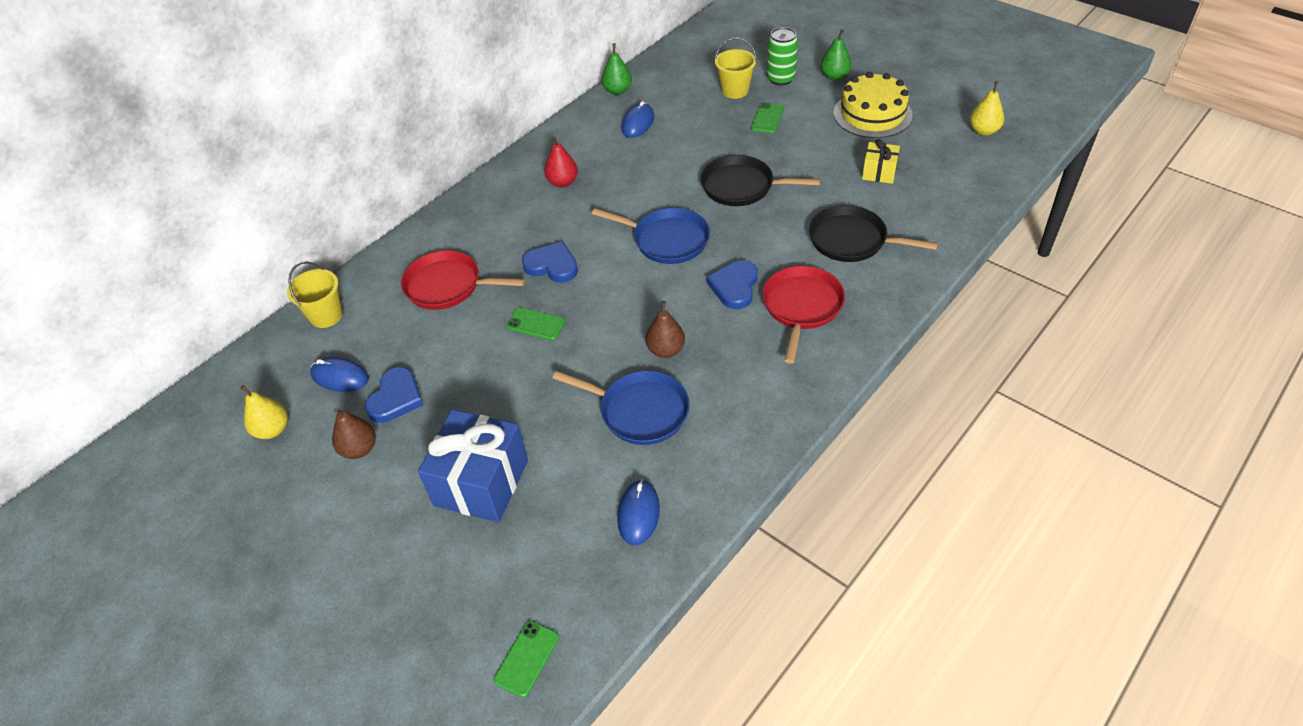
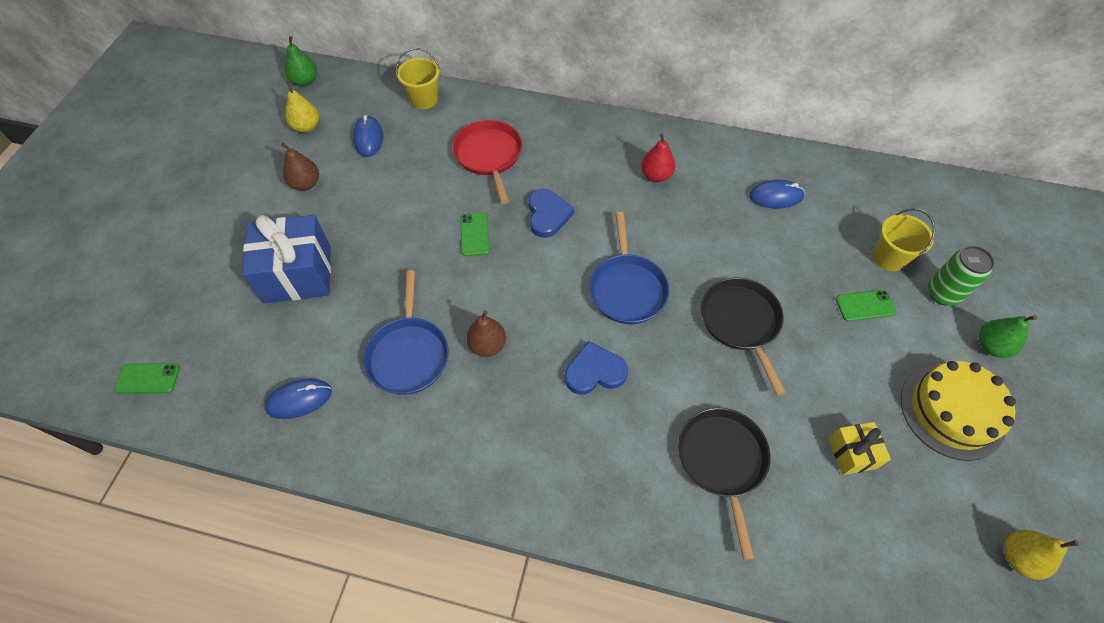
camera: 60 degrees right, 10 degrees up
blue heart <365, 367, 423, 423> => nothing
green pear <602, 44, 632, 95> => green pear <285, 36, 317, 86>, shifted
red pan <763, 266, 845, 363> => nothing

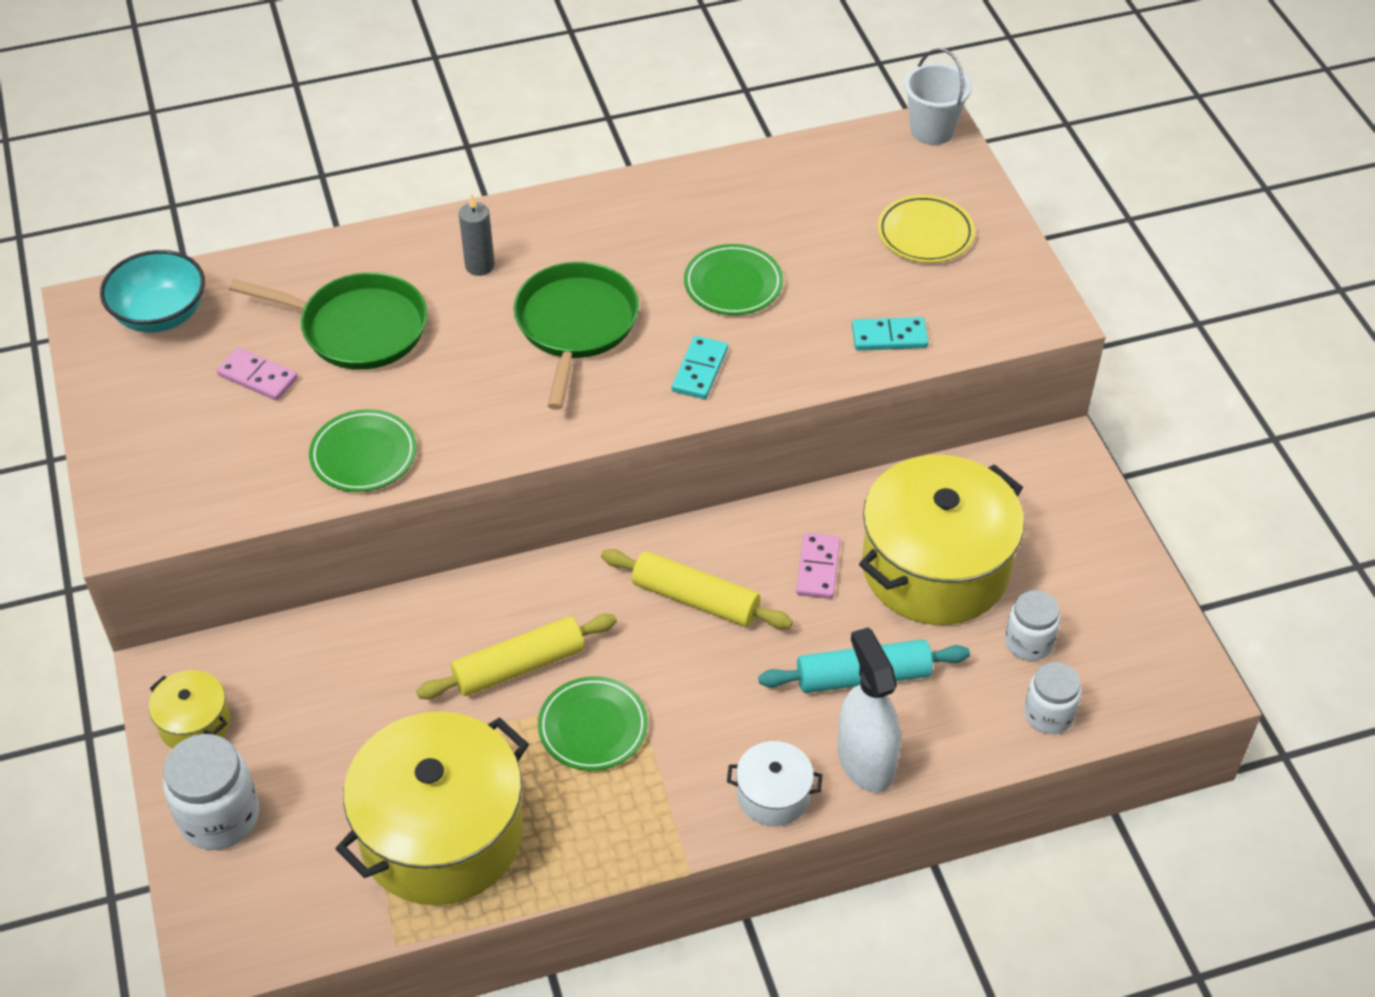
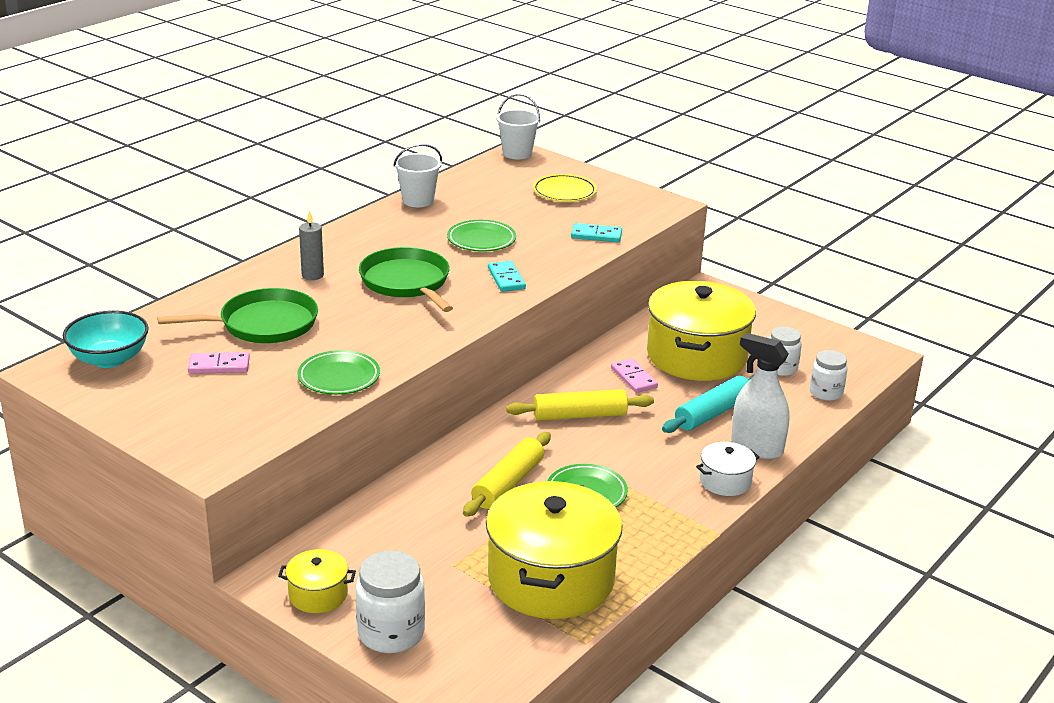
camera: 35 degrees left, 20 degrees down
turquoise domino <852, 317, 928, 350> => turquoise domino <571, 223, 622, 243>, 45 degrees clockwise
nothing => white bucket <393, 144, 442, 207>

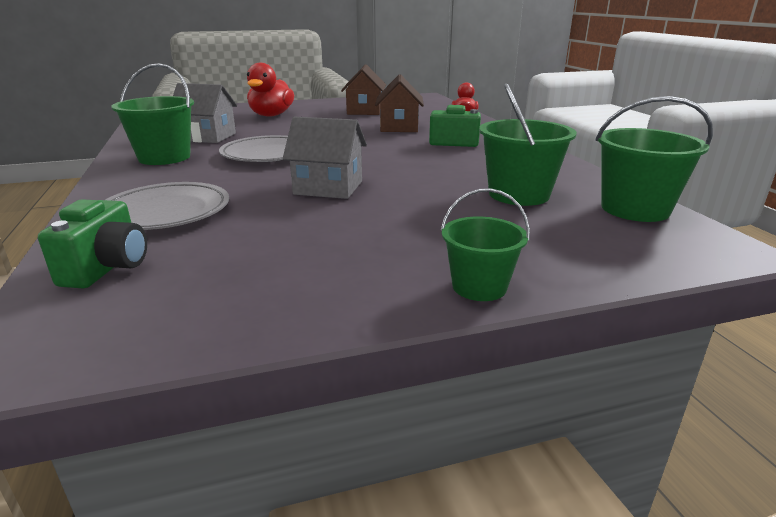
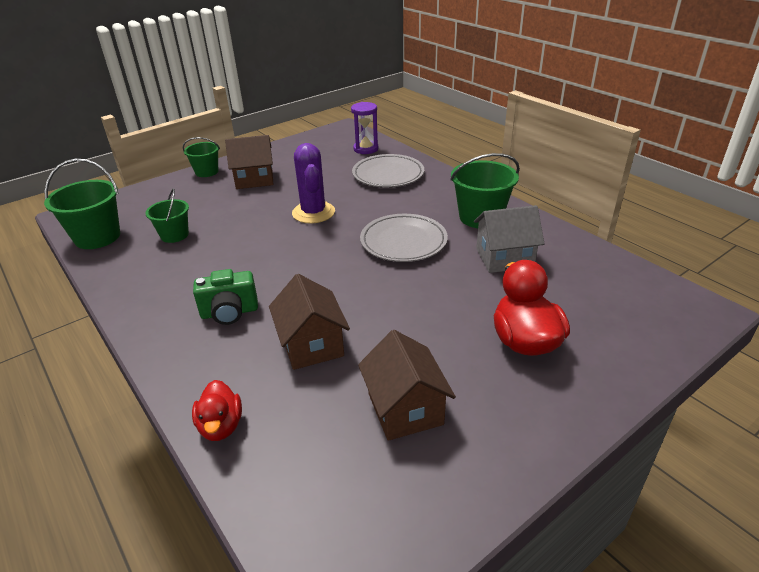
camera: 160 degrees right, 10 degrees up
green camera <38, 199, 147, 288> => purple hourglass <351, 102, 379, 154>
grey house <283, 117, 367, 199> => purple cactus <292, 143, 335, 224>
green bucket <479, 83, 577, 206> => green bucket <145, 188, 189, 243>, x0.63
nothing => brown house <225, 135, 273, 189>

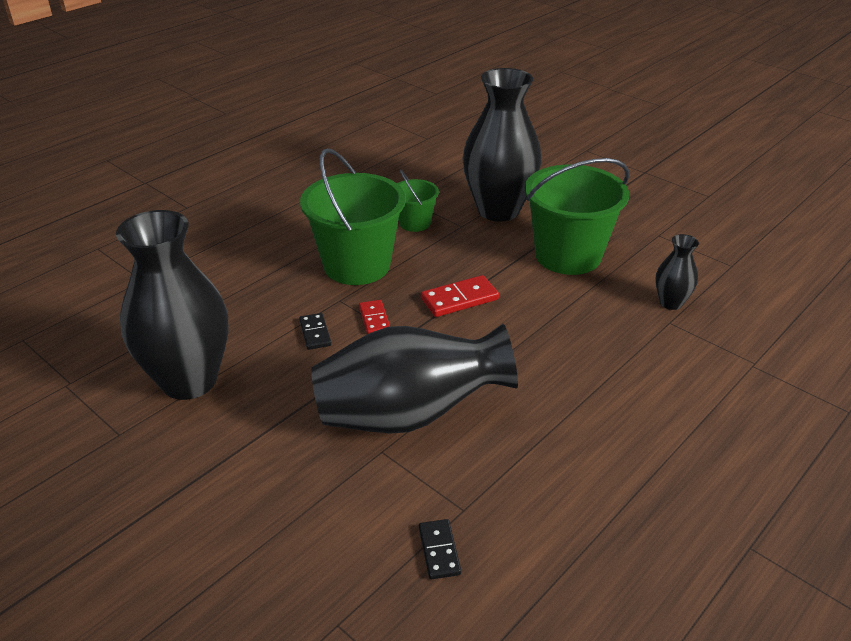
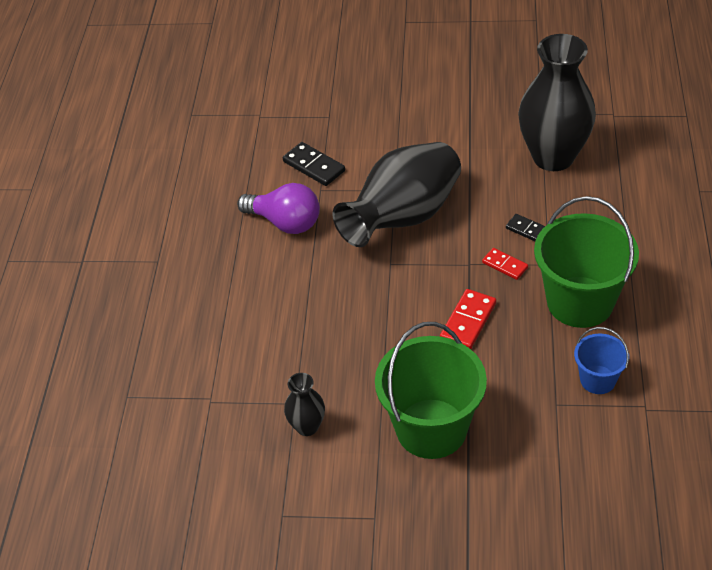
camera: 145 degrees right, 10 degrees up
green bucket <397, 170, 439, 232> => blue bucket <574, 327, 629, 394>
black domino <419, 519, 461, 579> => black domino <283, 142, 345, 186>, x1.55
black vase <463, 68, 542, 222> => nothing
nothing => purple light bulb <237, 183, 320, 234>

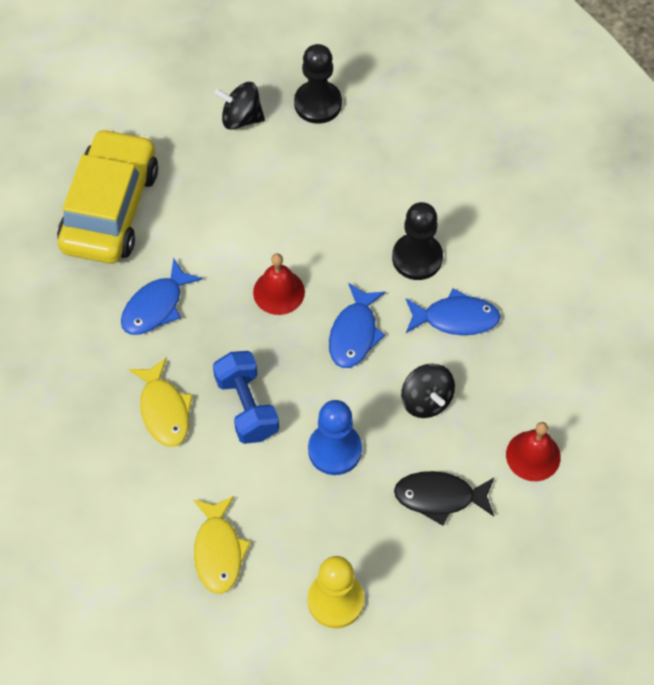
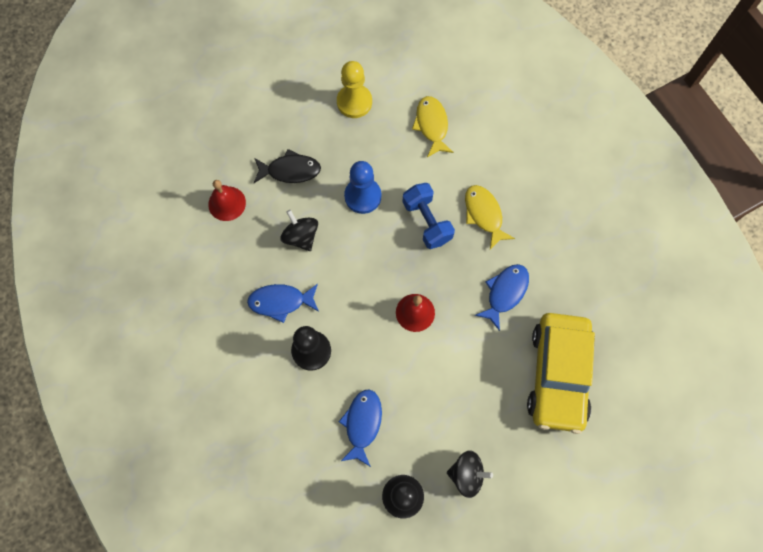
camera: 175 degrees right, 10 degrees up
blue fish <329, 283, 385, 368> => blue fish <338, 390, 382, 467>, shifted

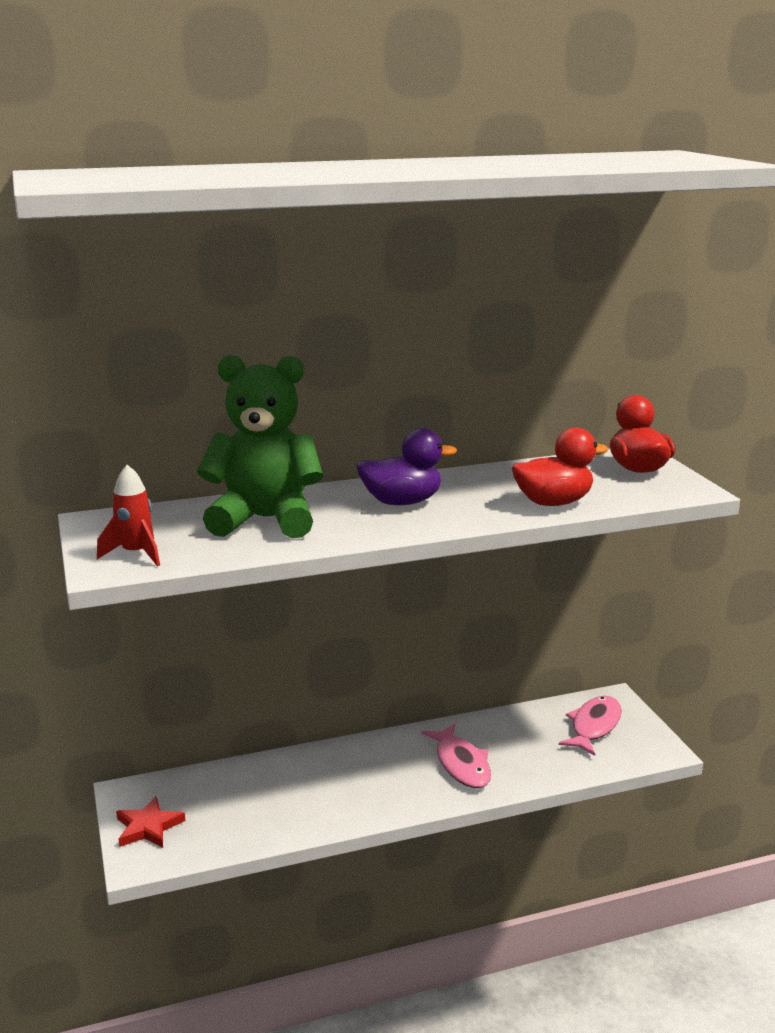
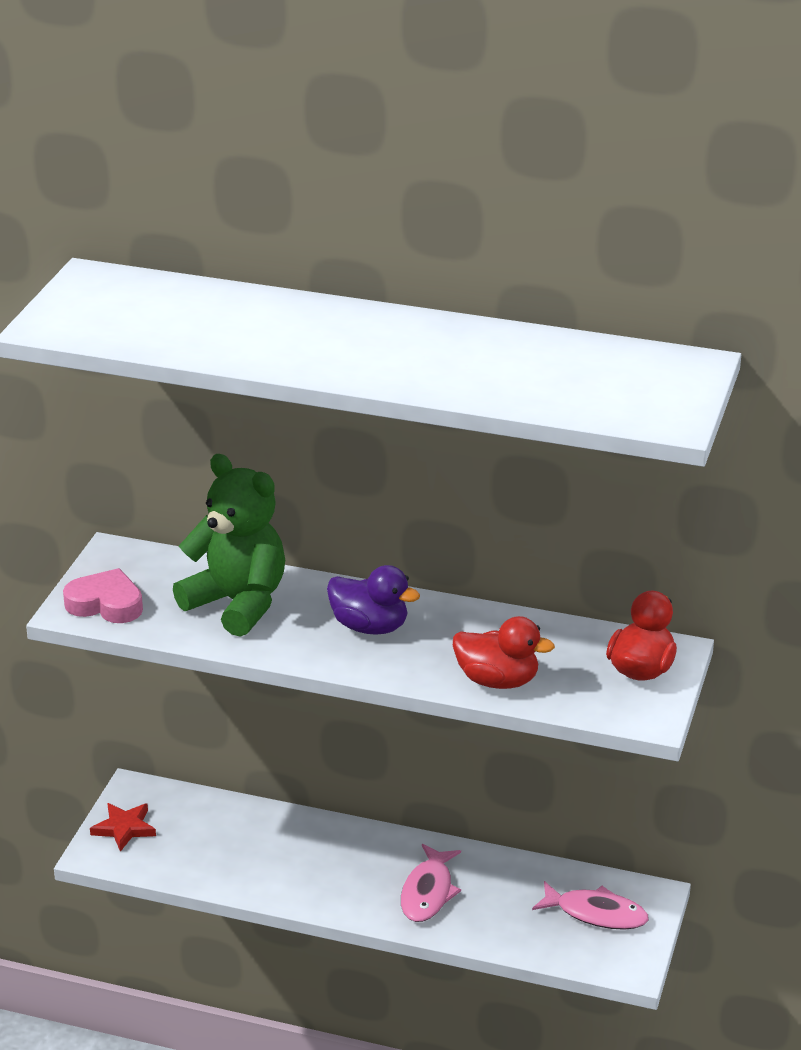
camera: 35 degrees right, 10 degrees up
red rocket <97, 465, 160, 566> => pink heart <63, 568, 143, 623>
pink fish <559, 696, 622, 756> => pink fish <532, 881, 649, 930>, 45 degrees clockwise

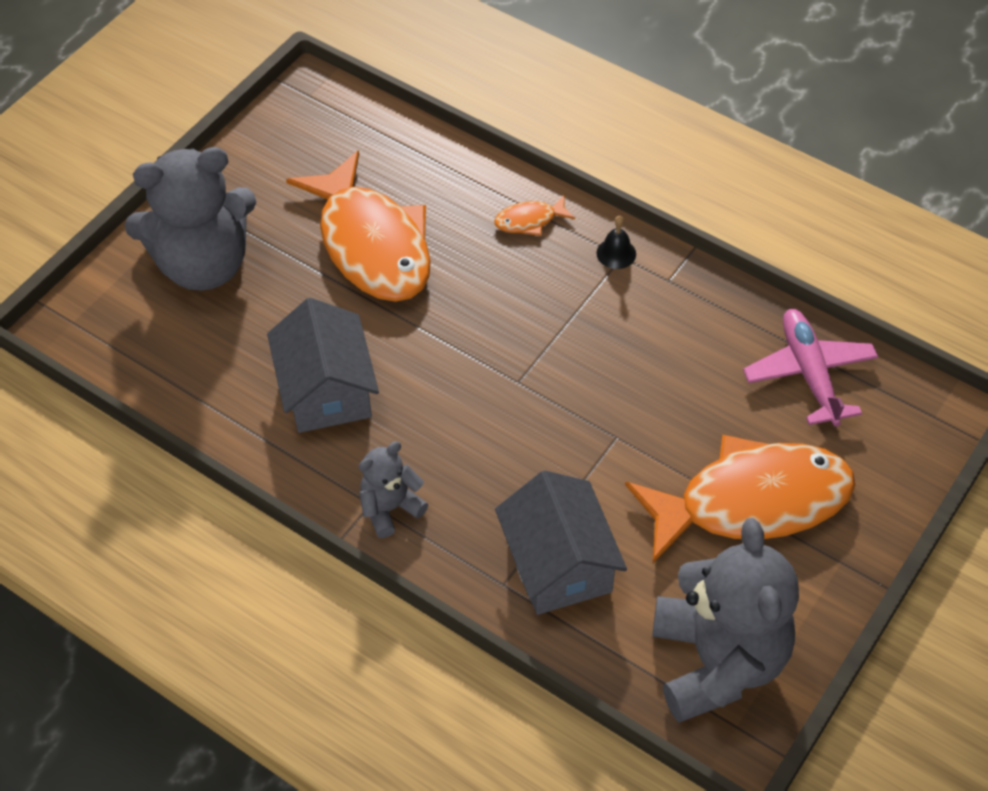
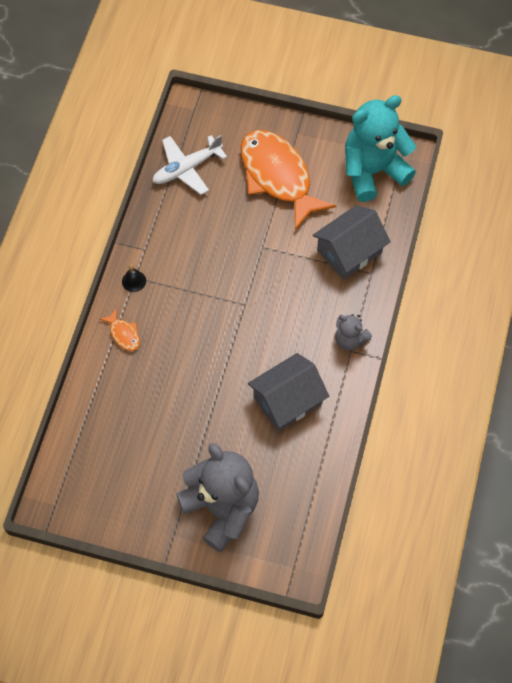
camera: 110 degrees left, 10 degrees up
orange fish <286, 150, 431, 302> => nothing
grey teddy bear <652, 518, 799, 723> => turquoise teddy bear <345, 95, 416, 202>
pink plane <743, 309, 878, 427> => white plane <153, 135, 227, 195>

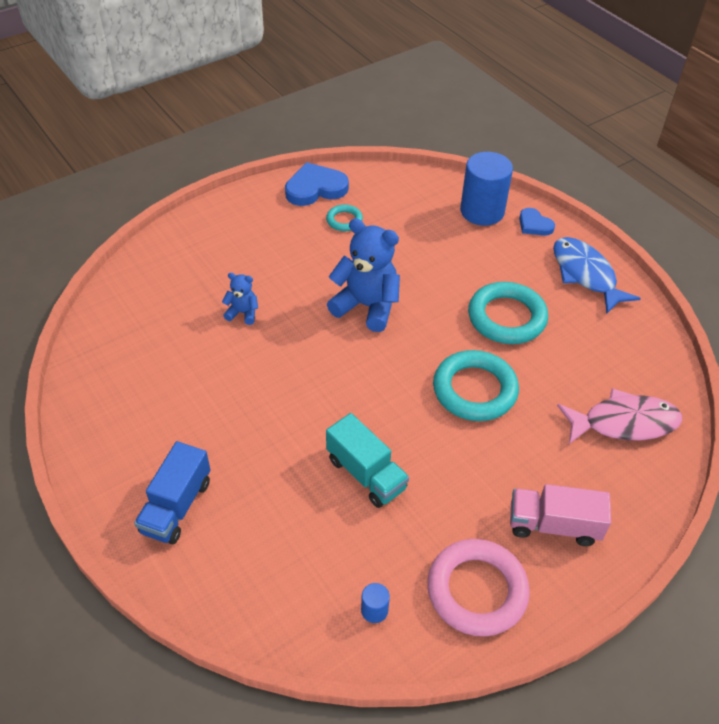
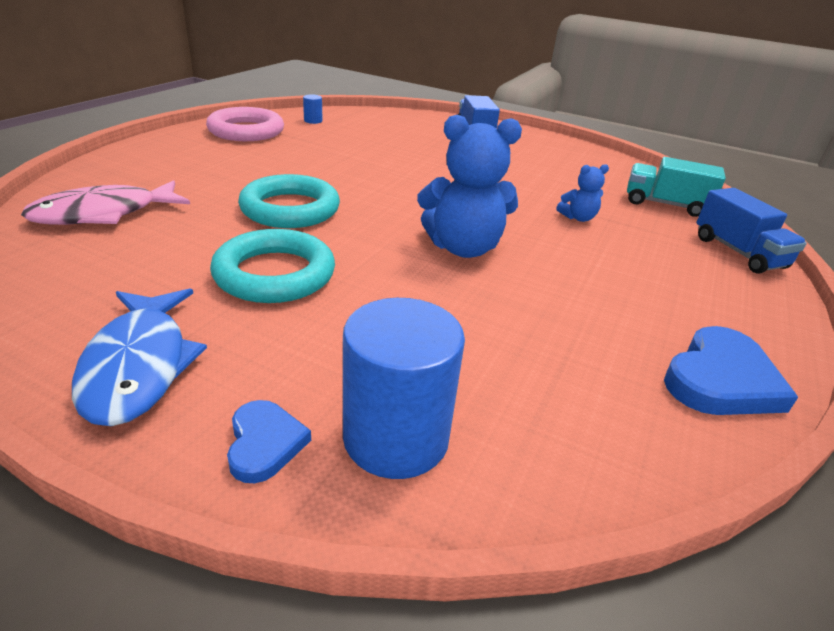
camera: 150 degrees right, 15 degrees down
turquoise ring <326, 204, 363, 231> => nothing
turquoise truck <326, 413, 409, 508> => turquoise truck <627, 157, 726, 217>, shifted
pink truck <510, 484, 611, 546> => nothing
blue heart <519, 208, 555, 236> => blue heart <227, 400, 311, 483>, 60 degrees clockwise
blue fish <553, 237, 641, 314> => blue fish <72, 288, 207, 426>, 45 degrees clockwise
nothing => blue truck <696, 188, 807, 274>

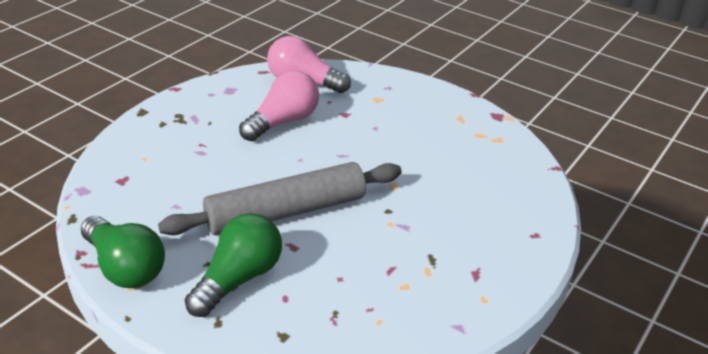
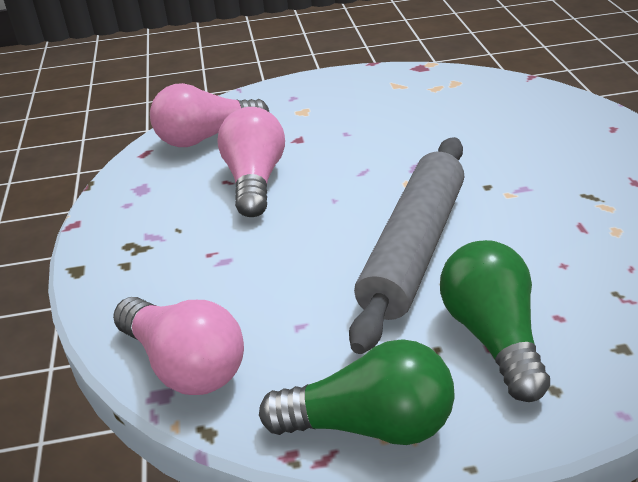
camera: 40 degrees left, 0 degrees up
nothing => pink light bulb <113, 297, 244, 395>

